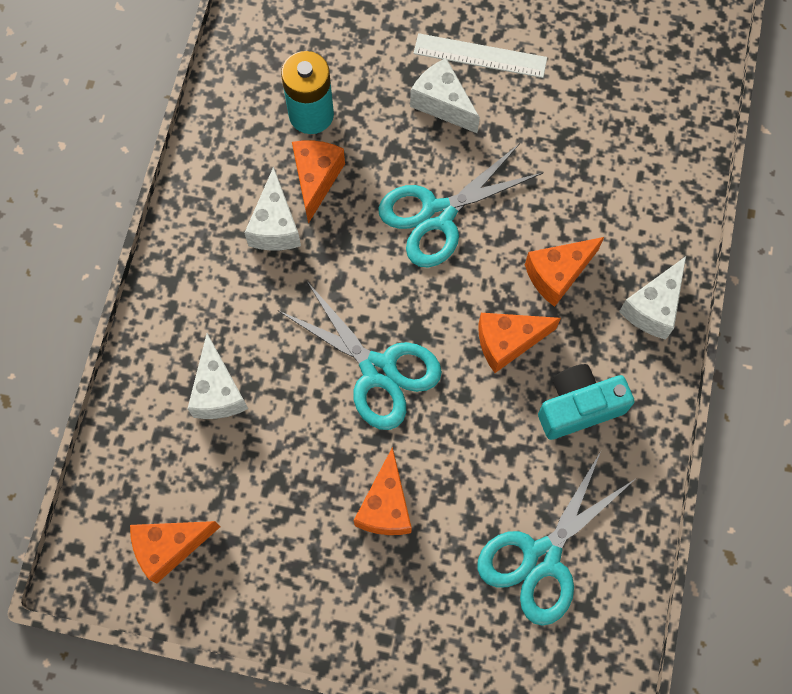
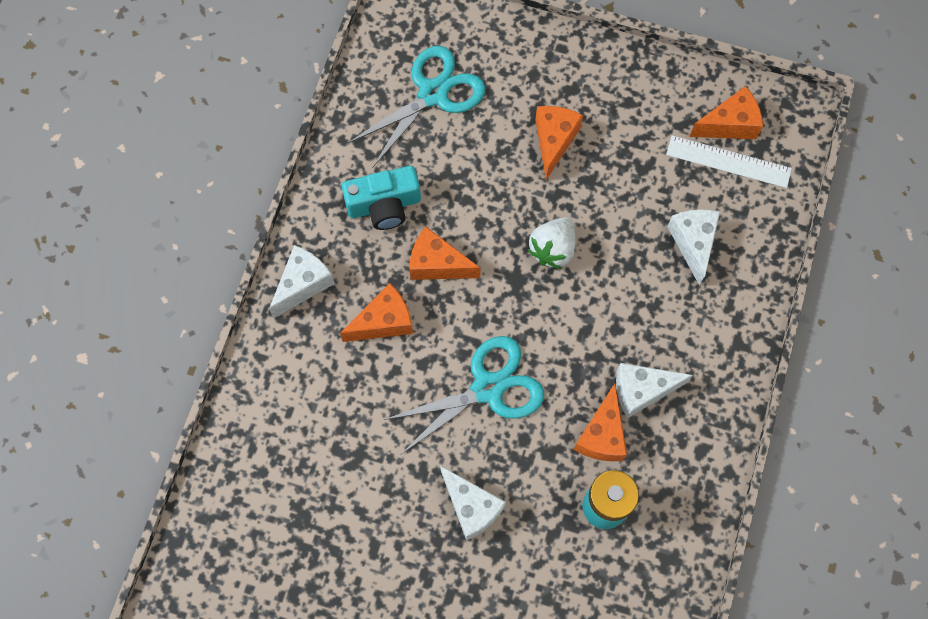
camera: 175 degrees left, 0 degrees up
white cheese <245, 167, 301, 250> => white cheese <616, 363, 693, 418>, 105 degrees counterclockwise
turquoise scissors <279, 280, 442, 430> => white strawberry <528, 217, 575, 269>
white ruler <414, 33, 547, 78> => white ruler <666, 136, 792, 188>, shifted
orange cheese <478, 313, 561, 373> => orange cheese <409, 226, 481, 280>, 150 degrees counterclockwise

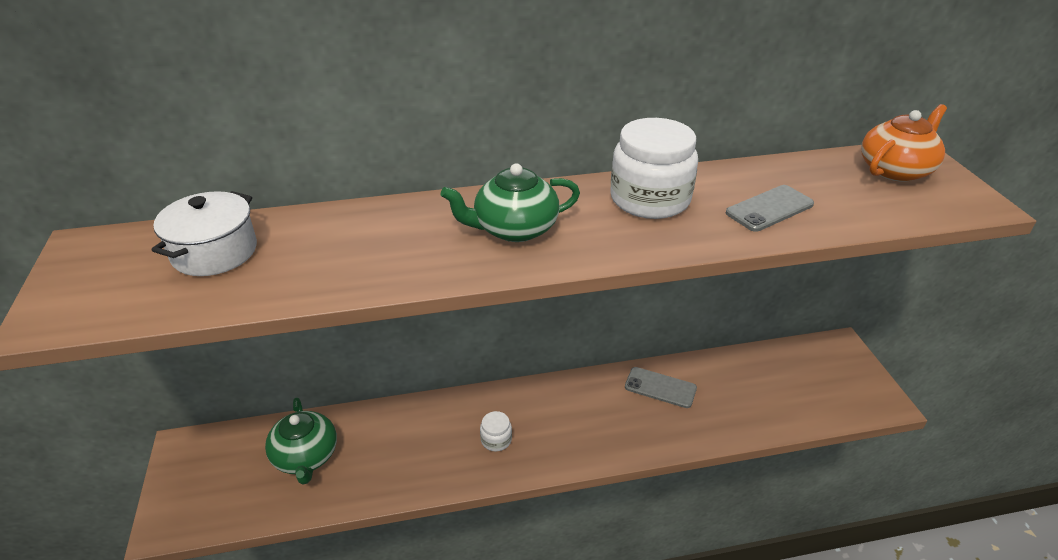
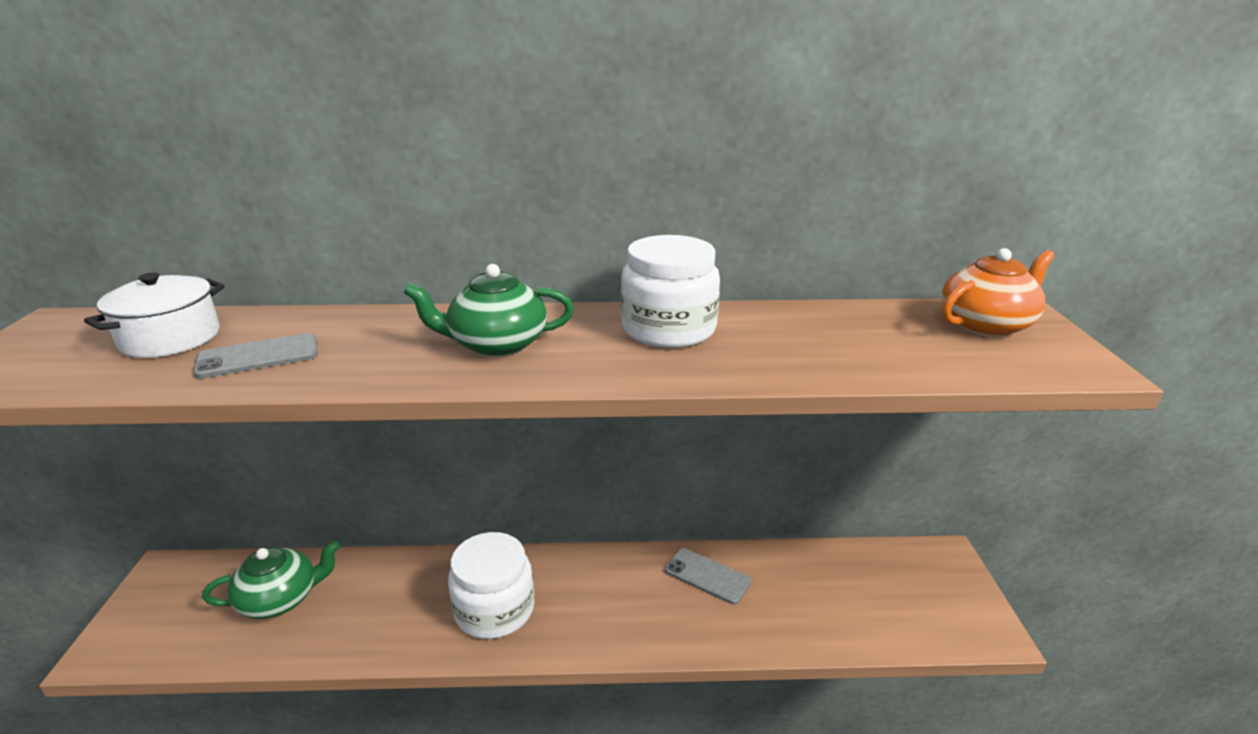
camera: 10 degrees right, 10 degrees down
green teapot <265, 397, 337, 485> => green teapot <202, 540, 340, 619>, 105 degrees counterclockwise
white jar <480, 411, 512, 451> => white jar <448, 532, 535, 639>, x2.17
grey phone <726, 185, 814, 232> => grey phone <193, 333, 318, 378>, shifted

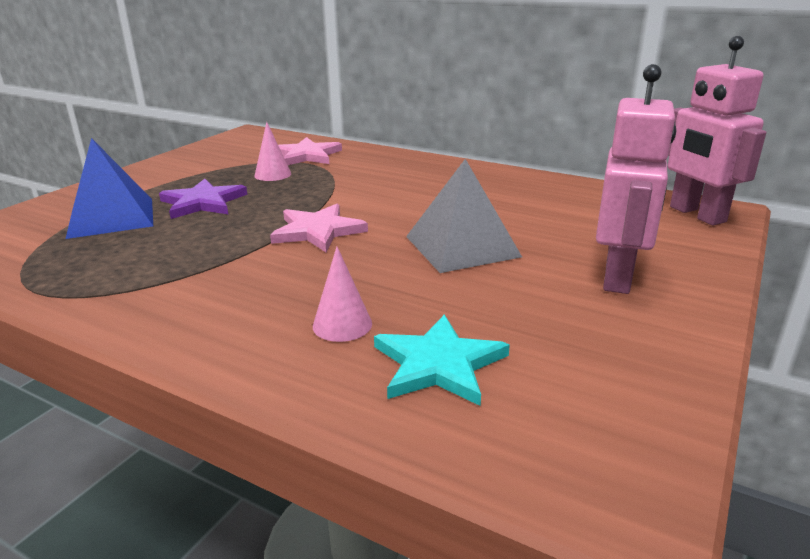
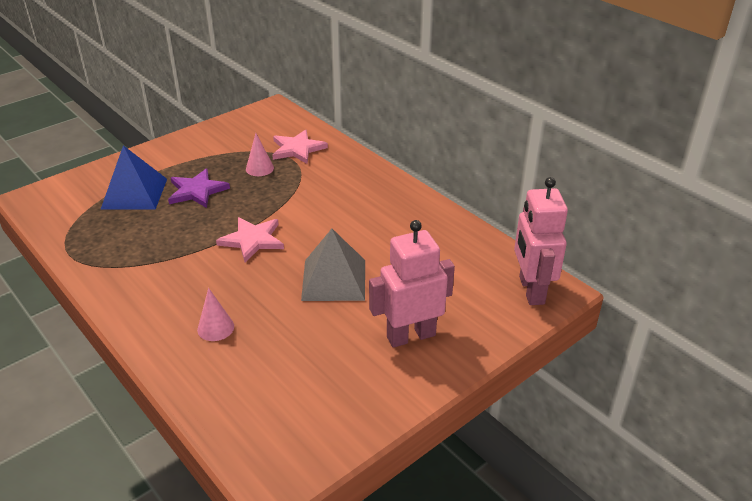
camera: 20 degrees right, 10 degrees up
turquoise star <374, 314, 510, 406> => nothing
pink robot <596, 64, 676, 294> => pink robot <369, 220, 455, 348>, 150 degrees counterclockwise

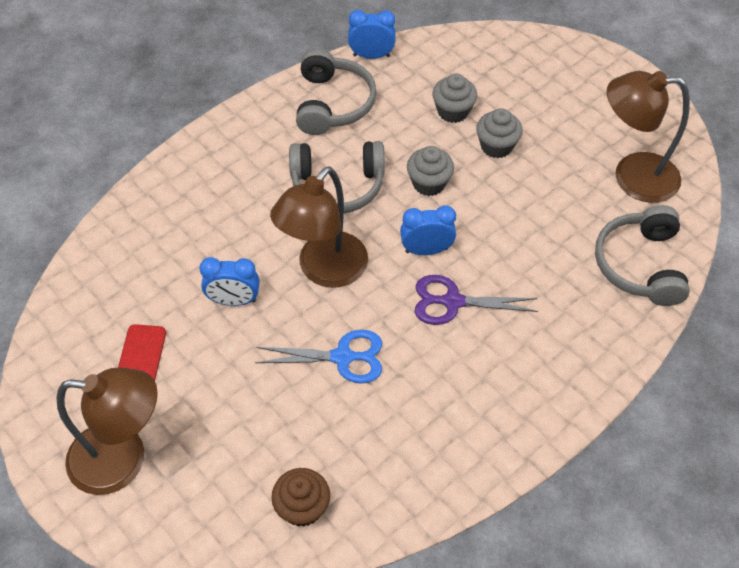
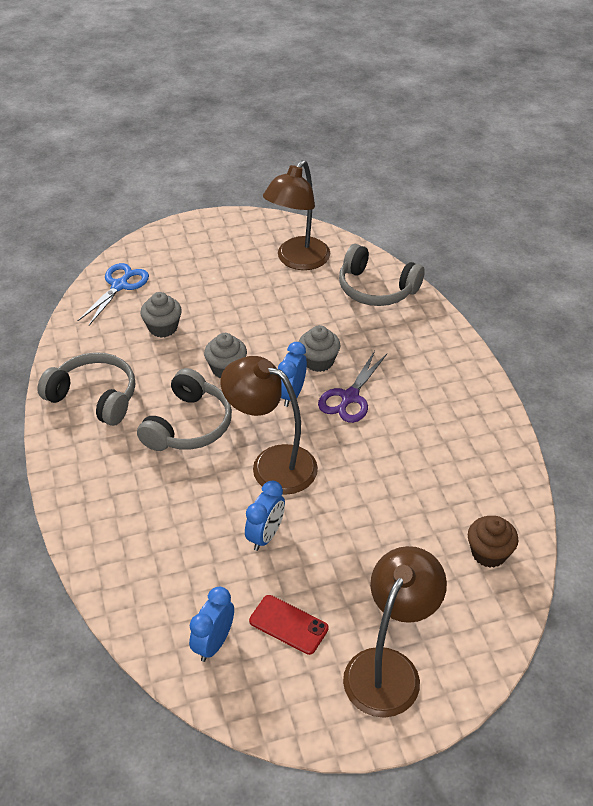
camera: 65 degrees left, 10 degrees down
blue scissors <255, 330, 382, 384> => blue scissors <78, 263, 149, 325>, shifted
brown lamp <270, 166, 368, 288> => brown lamp <221, 356, 318, 495>, 150 degrees clockwise
blue clock <348, 10, 396, 59> => blue clock <189, 587, 234, 662>, shifted
grey cupcake <476, 108, 523, 158> => grey cupcake <299, 325, 340, 372>, shifted

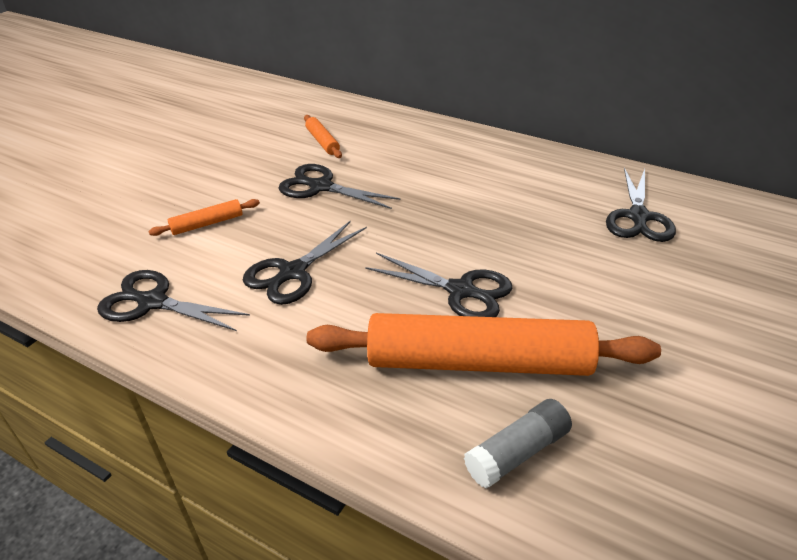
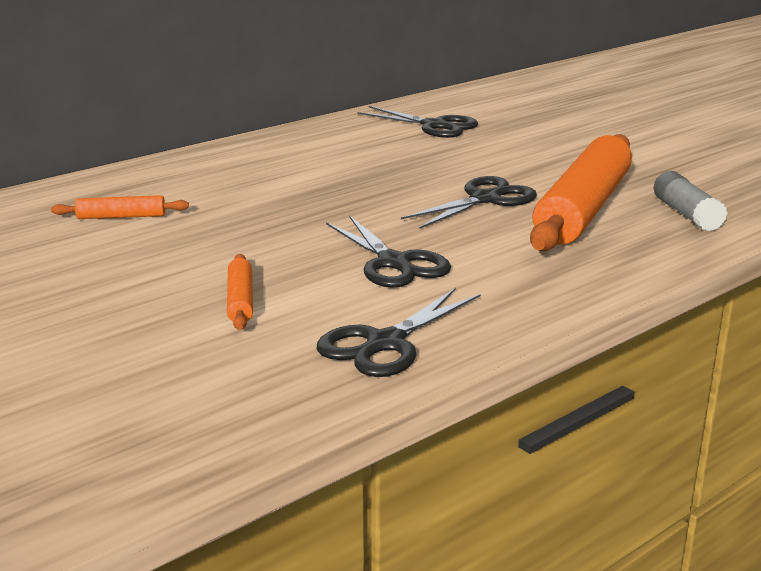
camera: 70 degrees left, 15 degrees down
black scissors <279, 164, 401, 209> => nothing

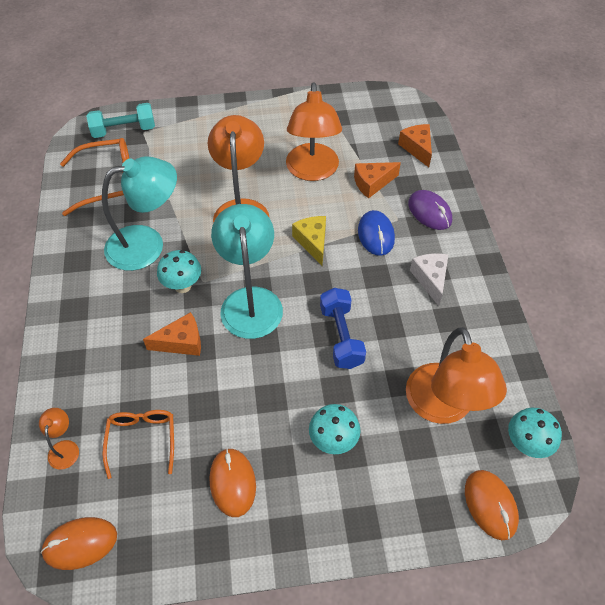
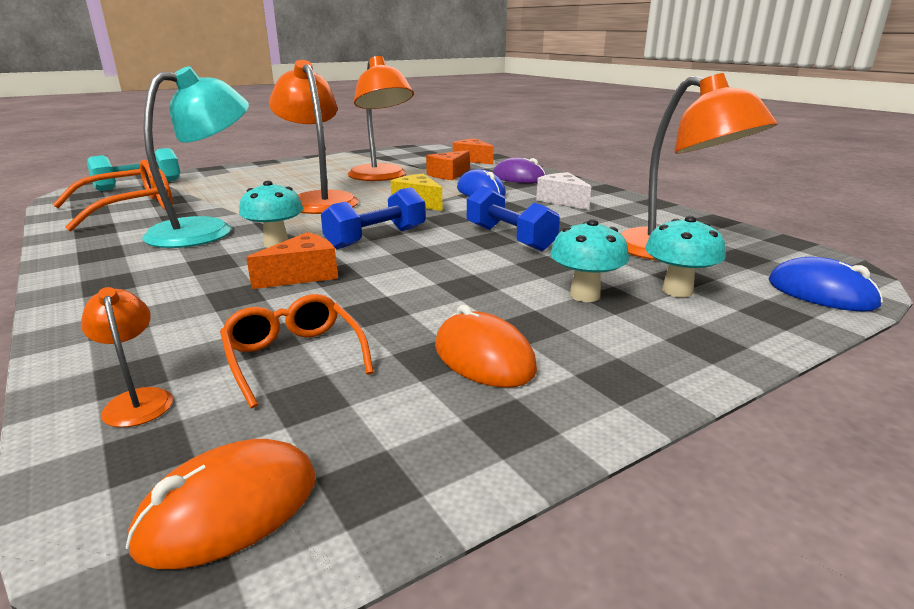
camera: 25 degrees left, 30 degrees down
turquoise lamp <211, 204, 283, 339> => blue dumbbell <321, 187, 425, 249>
orange mouse <465, 470, 519, 540> => blue mouse <768, 257, 883, 312>
turquoise mushroom <508, 408, 562, 458> => turquoise mushroom <645, 216, 726, 297>, shifted

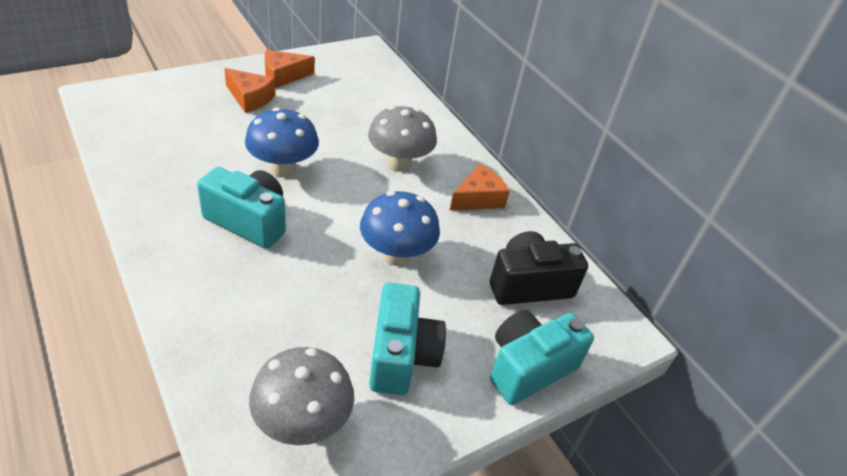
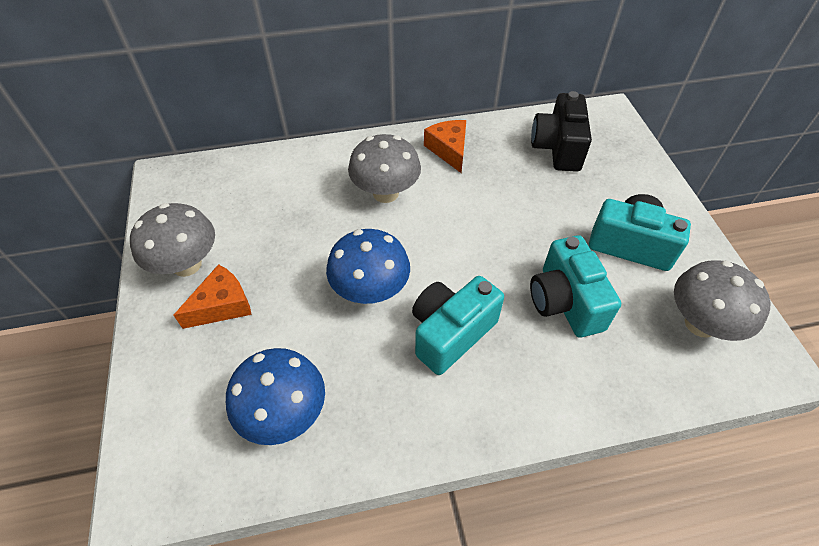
camera: 65 degrees left, 10 degrees up
orange cheese <264, 50, 315, 88> => grey mushroom <130, 203, 215, 277>
blue mushroom <360, 191, 440, 266> => blue mushroom <226, 348, 325, 445>, shifted
turquoise camera <490, 310, 594, 405> => turquoise camera <530, 235, 621, 337>, shifted

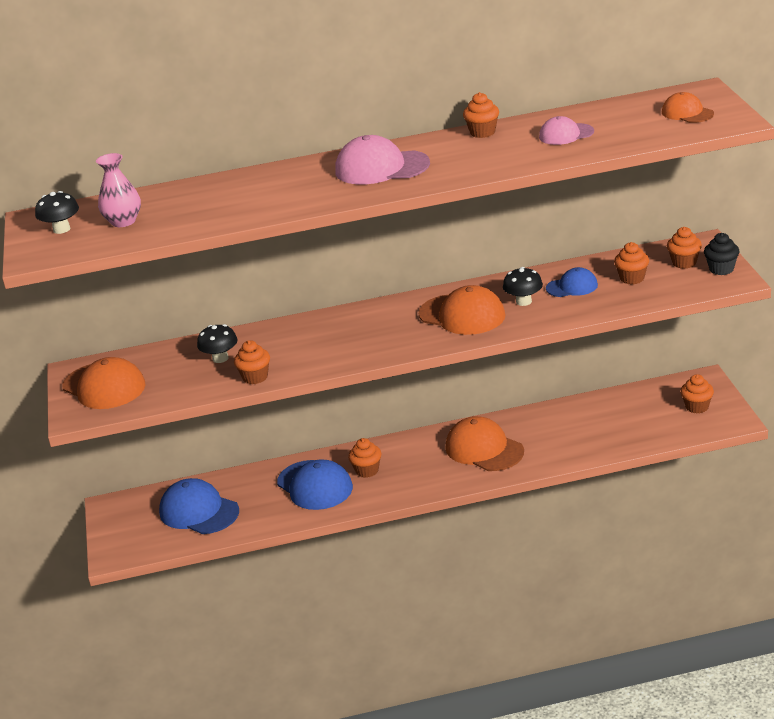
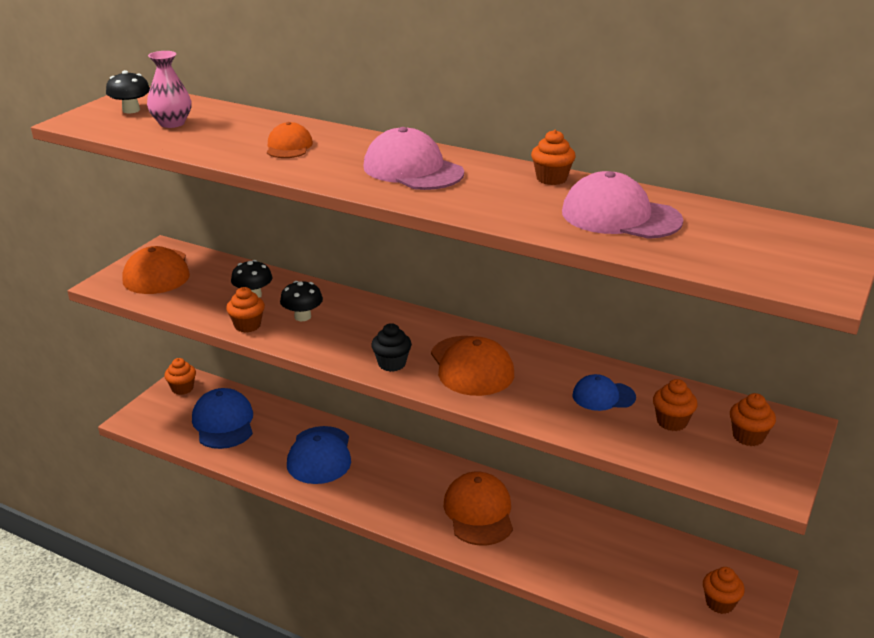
camera: 35 degrees right, 0 degrees up
orange cupcake <348, 438, 381, 478> => orange cupcake <164, 358, 196, 395>, shifted
black mushroom <503, 267, 543, 306> => black mushroom <280, 281, 323, 321>, shifted
pink cap <539, 116, 594, 145> => pink cap <562, 171, 683, 239>, x1.70
blue cap <546, 267, 598, 297> => blue cap <573, 374, 636, 411>, 150 degrees clockwise
orange cap <662, 92, 714, 123> => orange cap <267, 122, 313, 158>, shifted
black cupcake <704, 233, 740, 275> => black cupcake <371, 323, 412, 372>, shifted

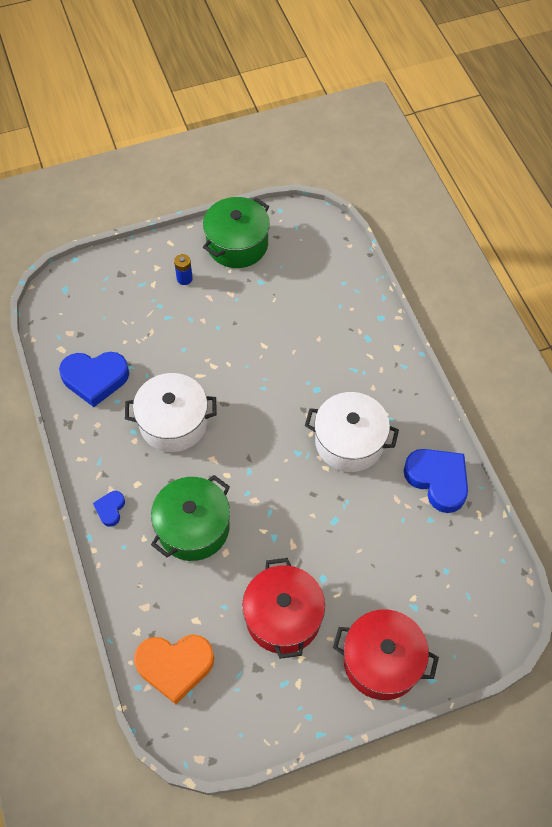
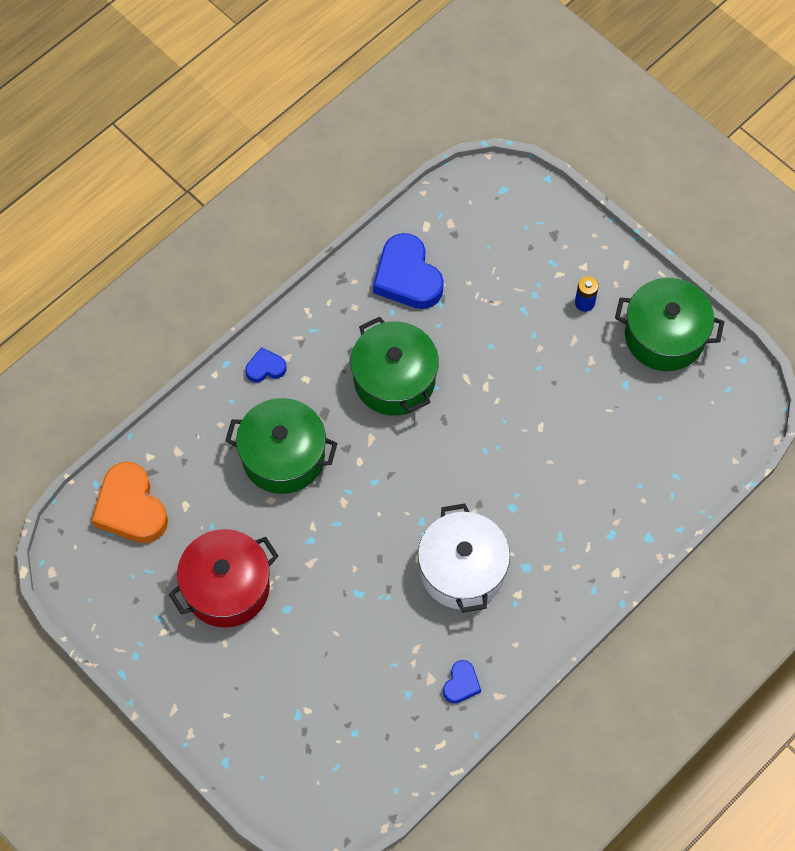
camera: 65 degrees right, 5 degrees up
white pot <125, 373, 217, 452> => green pot <351, 317, 439, 416>
red pot <333, 610, 439, 700> => nothing
blue heart <404, 449, 468, 513> => blue heart <443, 660, 481, 703>, x0.50

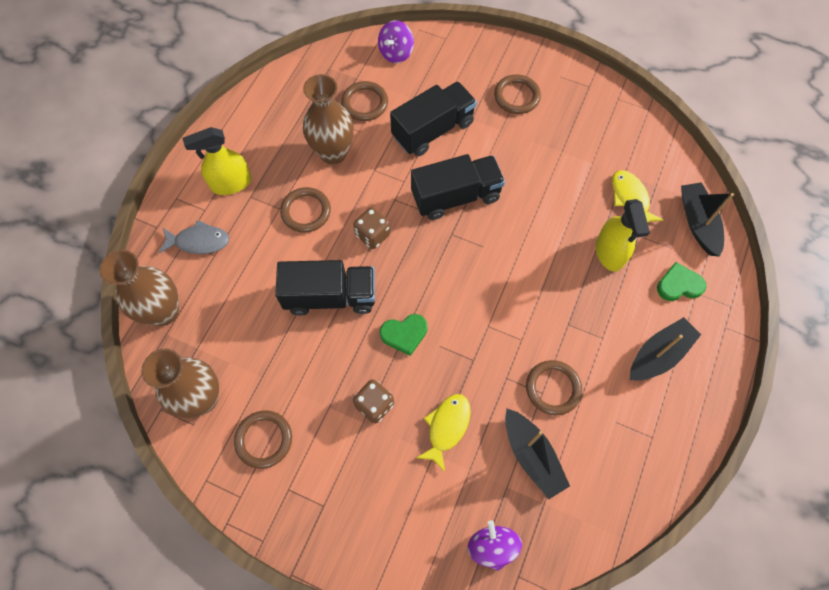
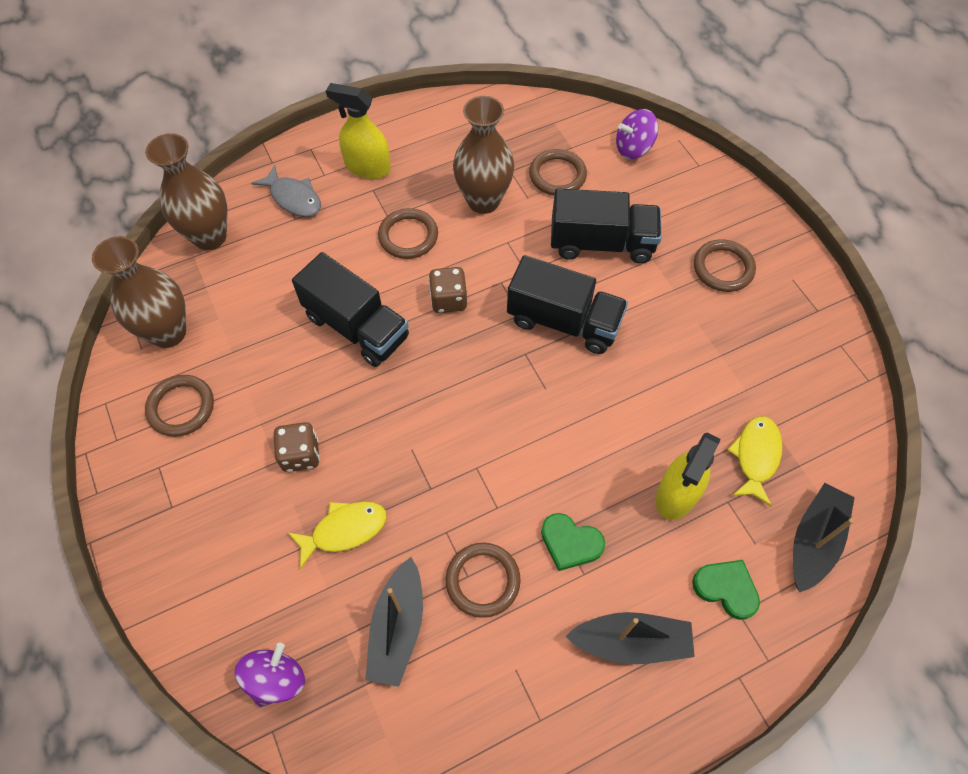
camera: 40 degrees right, 5 degrees down
green heart <380, 314, 428, 356> => green heart <541, 513, 605, 571>, shifted

